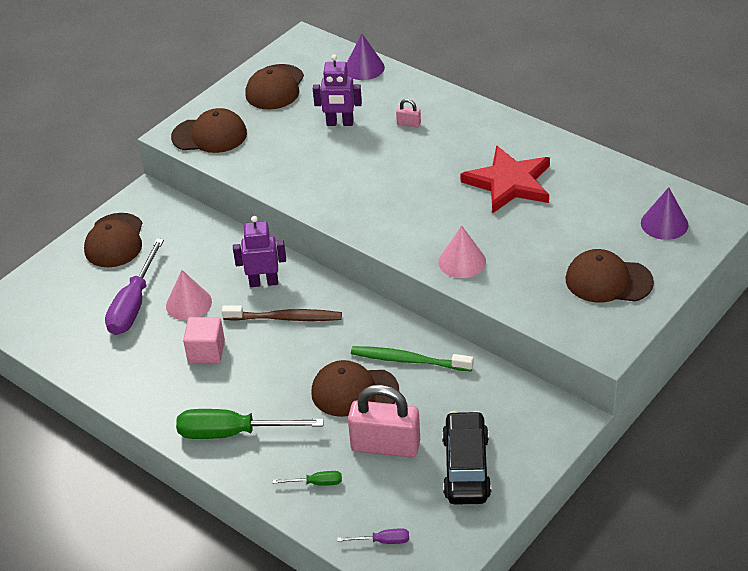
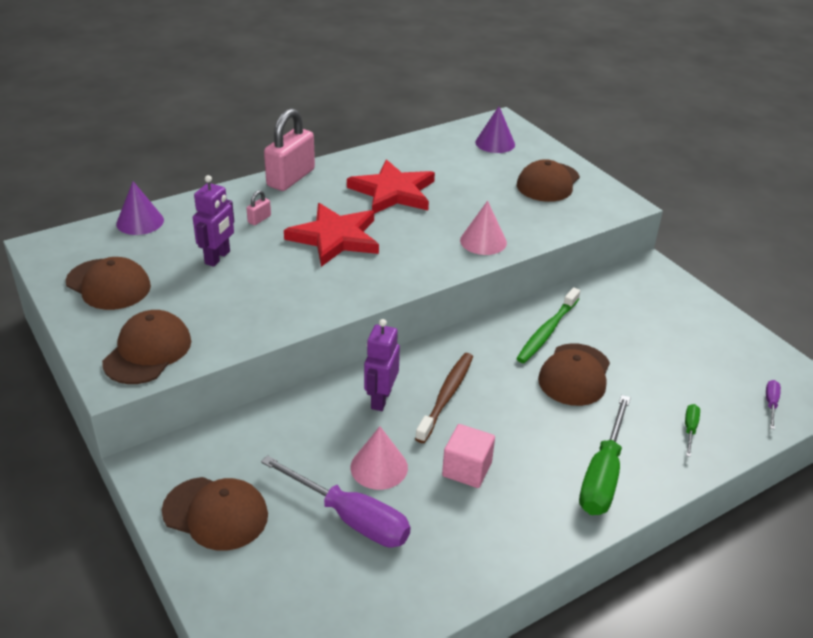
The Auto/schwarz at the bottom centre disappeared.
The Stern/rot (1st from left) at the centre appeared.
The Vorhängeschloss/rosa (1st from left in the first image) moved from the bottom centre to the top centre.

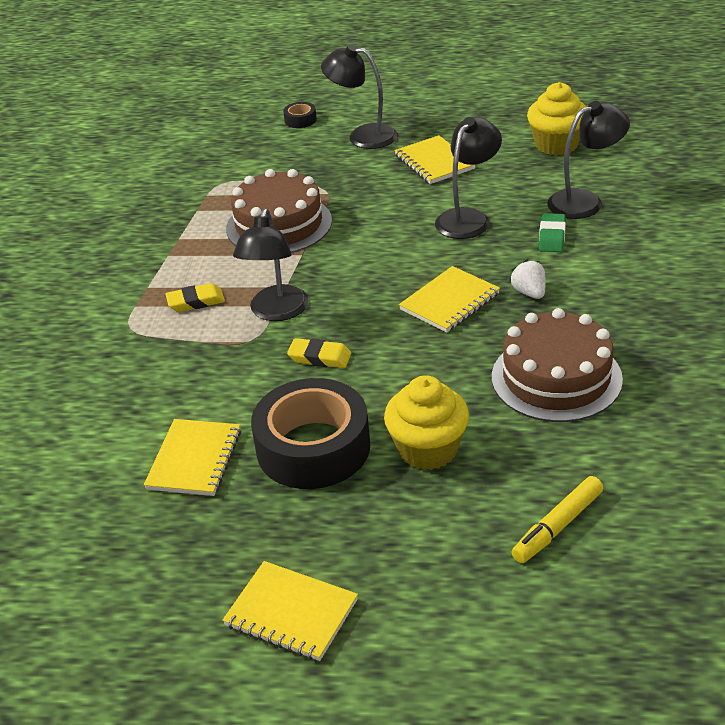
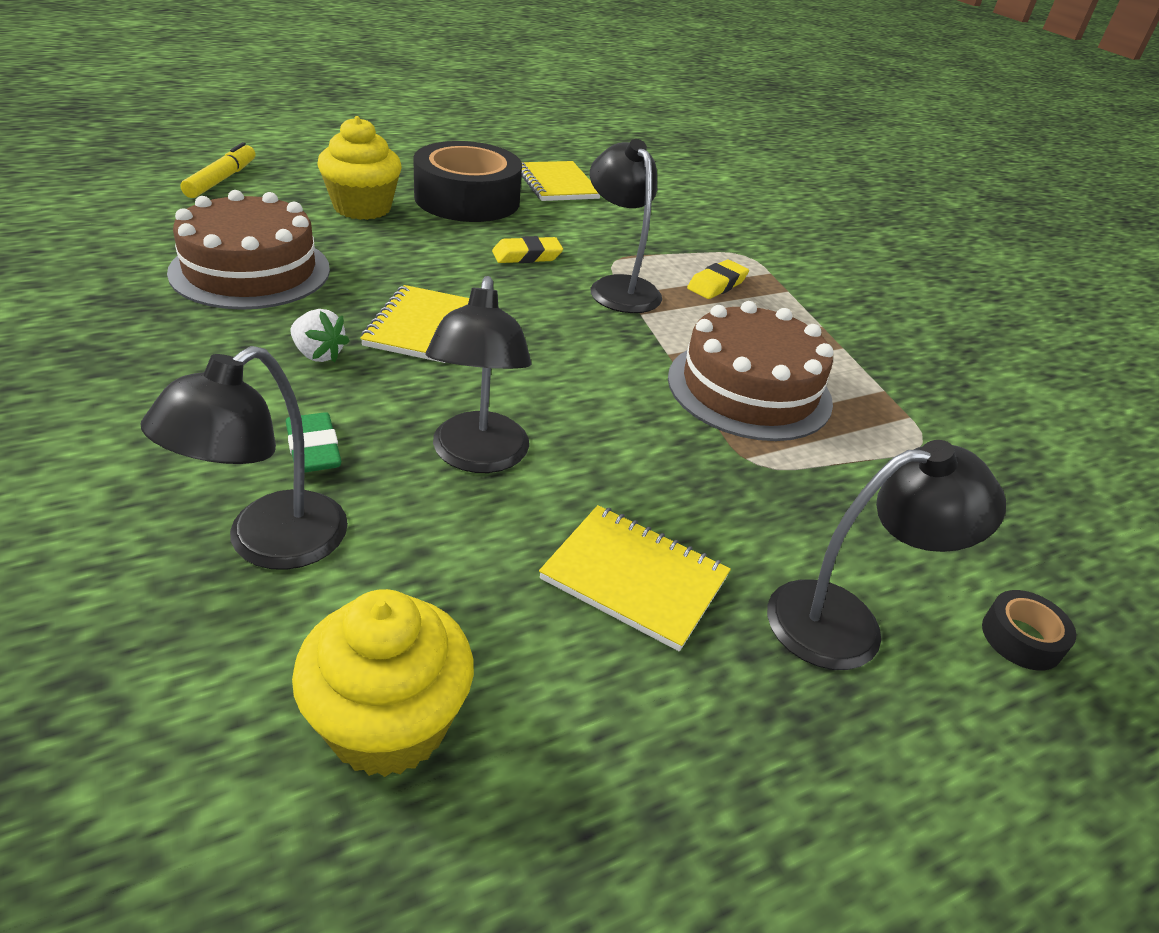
The Notizbuch/gelb (2nd from left) at the bottom centre disappeared.

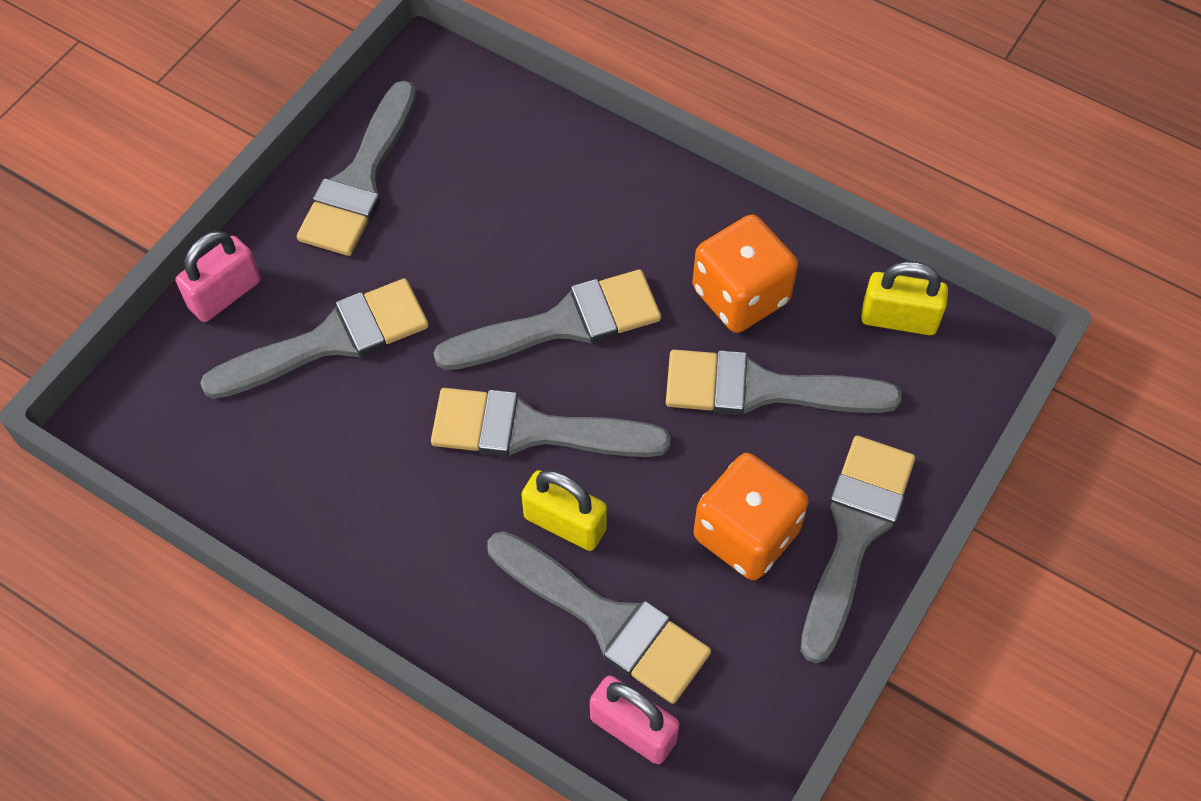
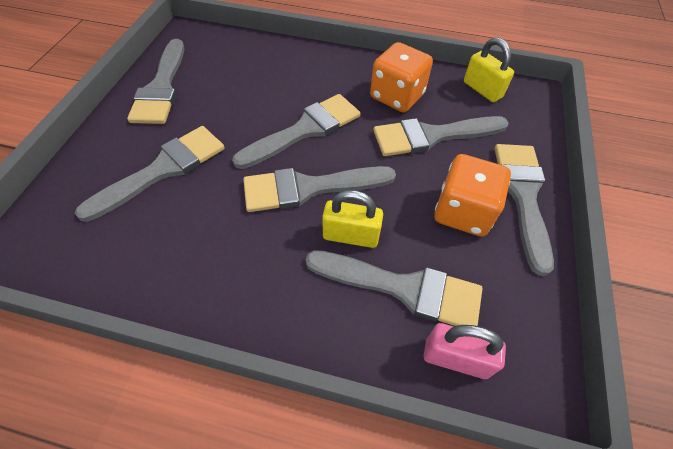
The Vorhängeschloss/rosa (1st from left) at the middle left disappeared.
The Vorhängeschloss/gelb (2nd from left) at the middle right turned 60 degrees clockwise.

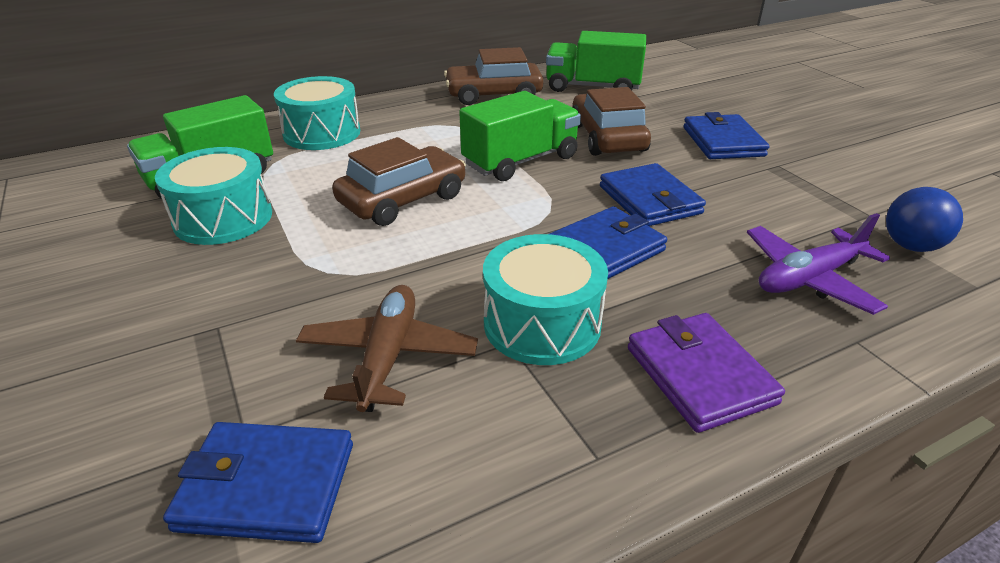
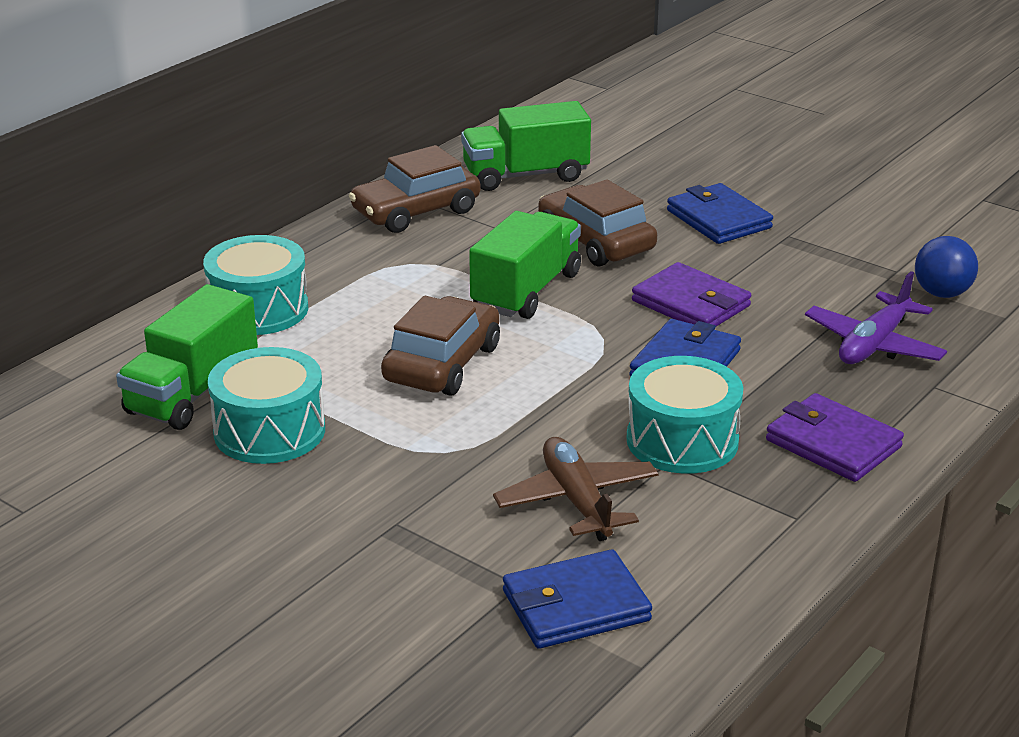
The Geldbörse/blau (3rd from left) at the centre became the Geldbörse/lila (1st from left) at the middle right.

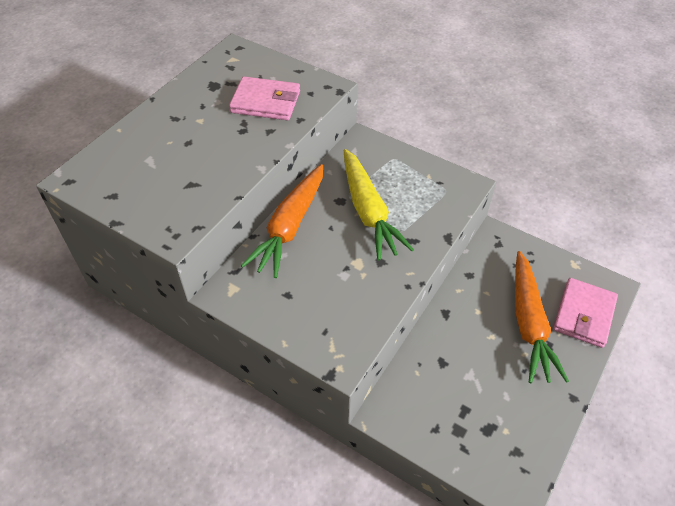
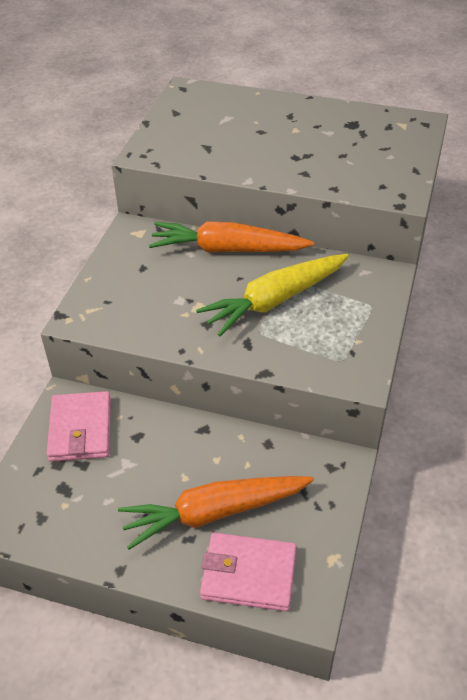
The Geldbörse/rosa (1st from left) moved from the top centre to the middle left.

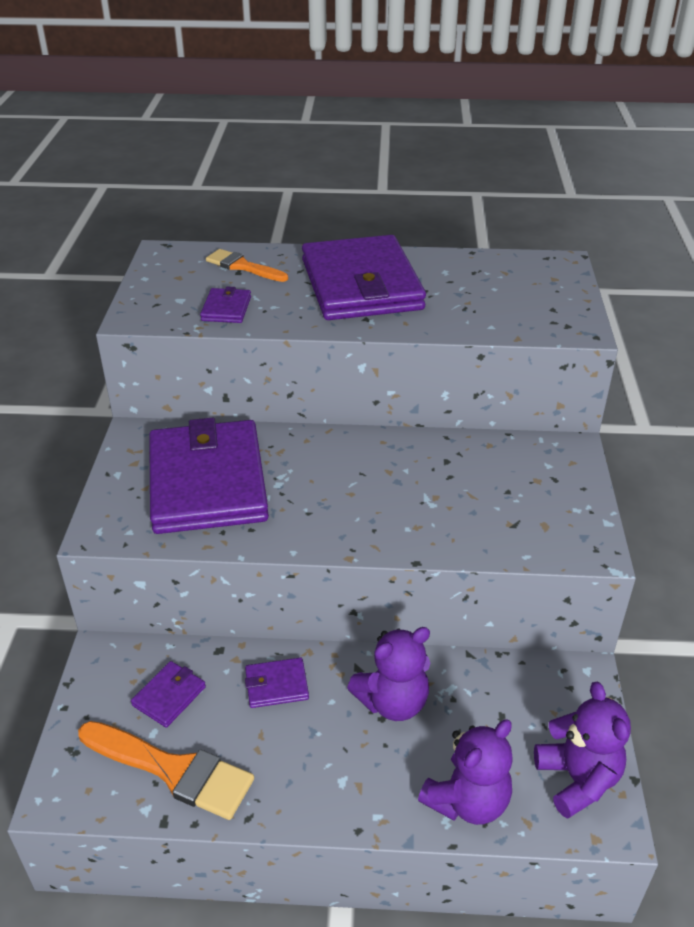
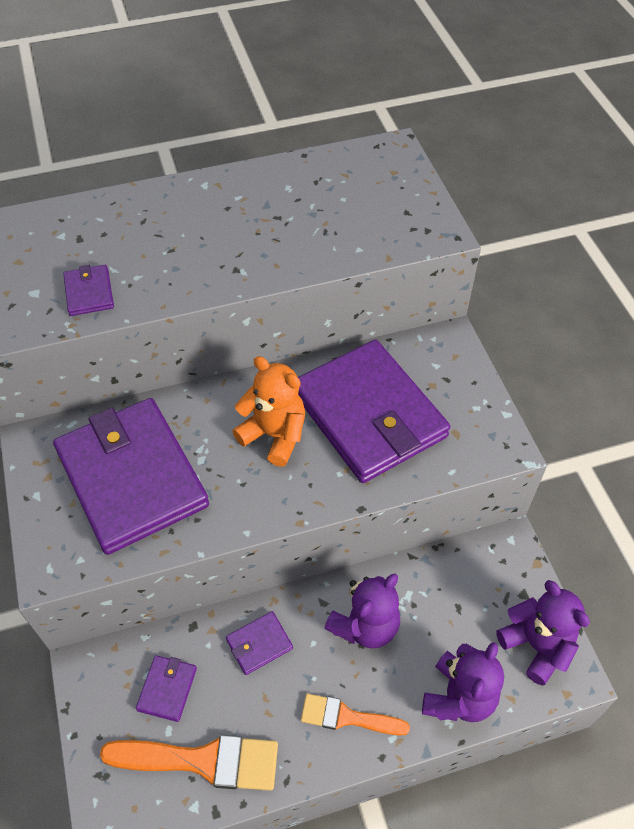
The Teddybär/orange at the centre appeared.
The Pinsel/orange (2nd from left) moved from the top centre to the bottom centre.
The Geldbörse/lila (5th from left) moved from the top centre to the centre.

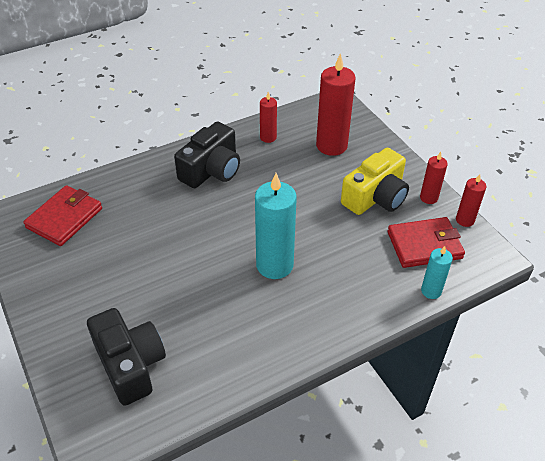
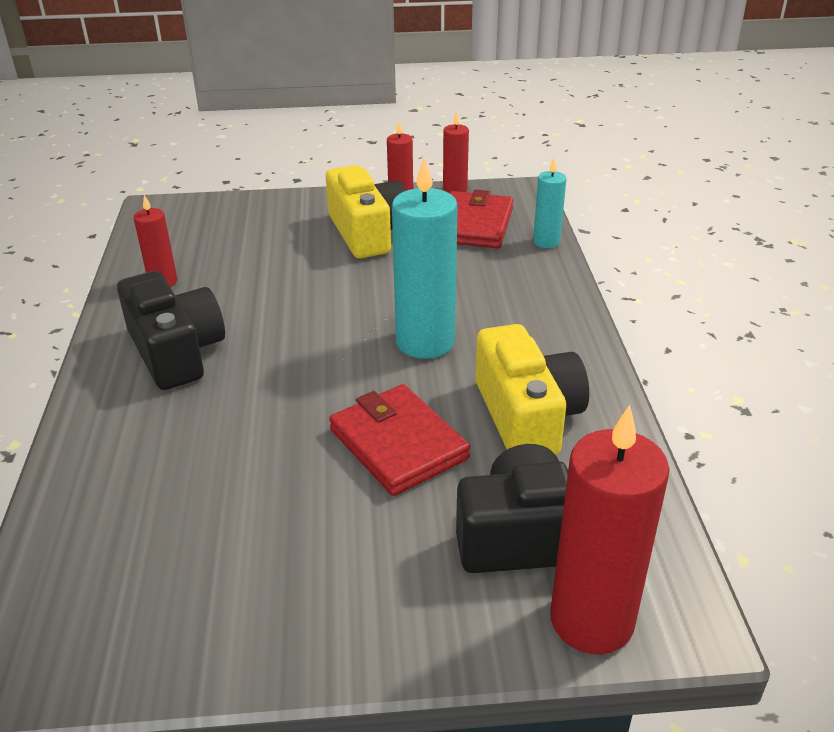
The Kamera/gelb (2nd from left) at the centre appeared.
The Geldbörse/rot (1st from left) moved from the middle left to the centre.
The Kerze/rot (2nd from left in the first image) moved from the top centre to the bottom right.

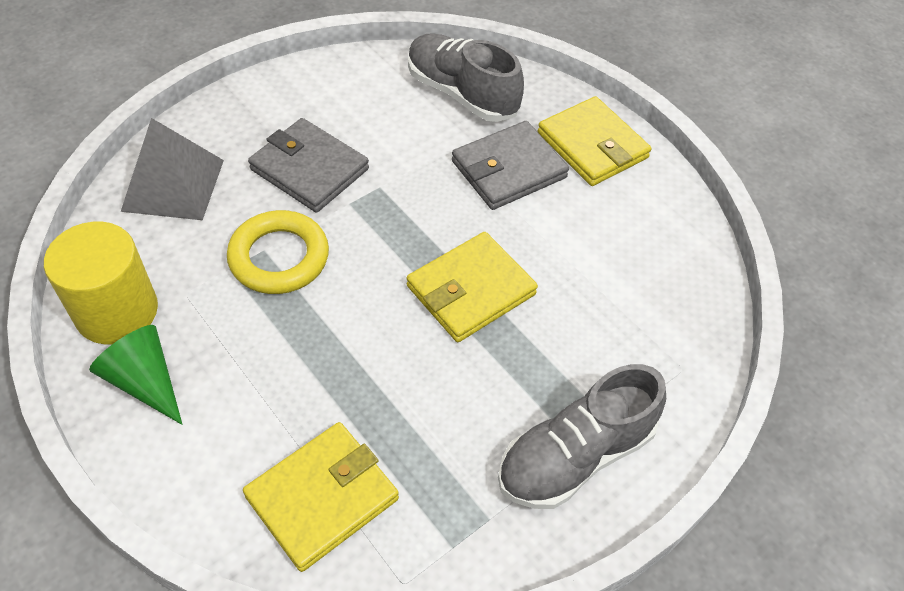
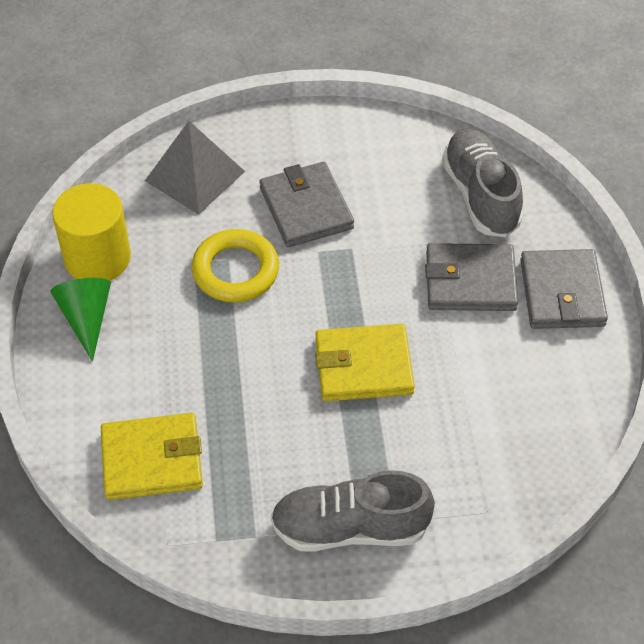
The Geldbörse/gelb (3rd from left) at the top centre became the Geldbörse/grau (3rd from left) at the middle right.

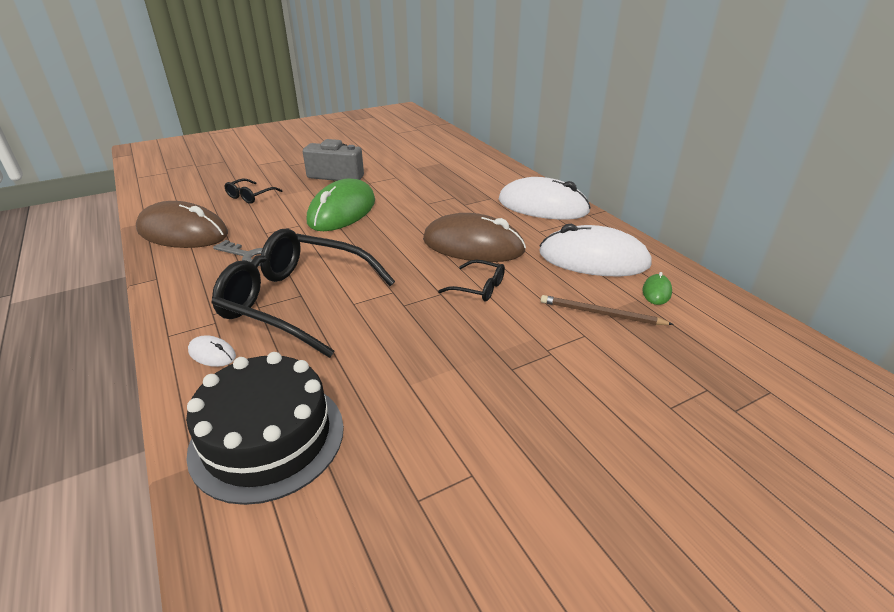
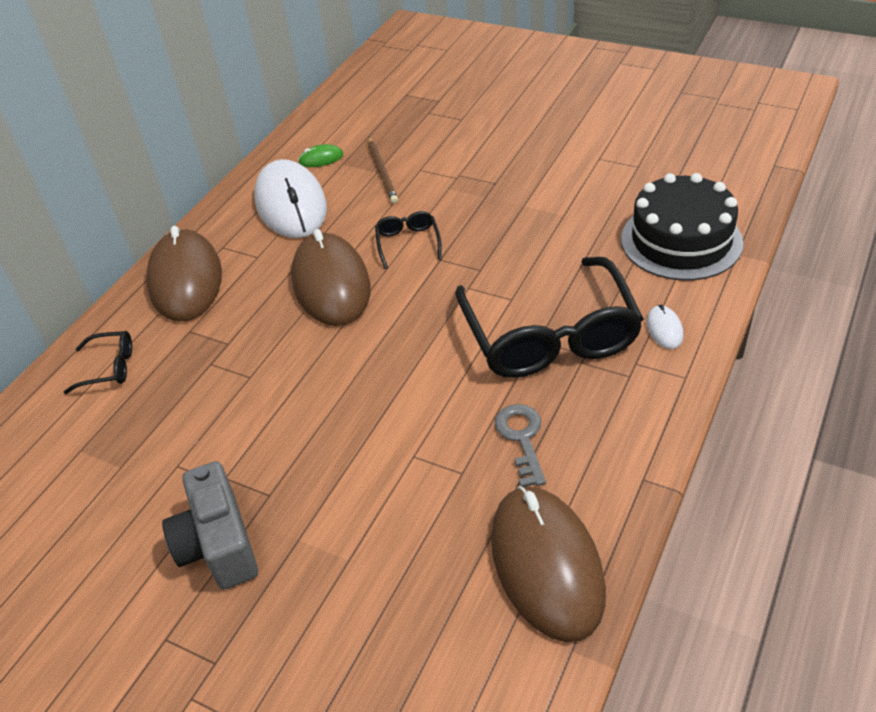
The Computermaus/grün (1st from left) at the centre disappeared.
The Brille/schwarz (1st from left) moved from the top left to the middle left.
The Computermaus/weiß (2nd from left) at the top centre became the Computermaus/braun (1st from left) at the middle left.

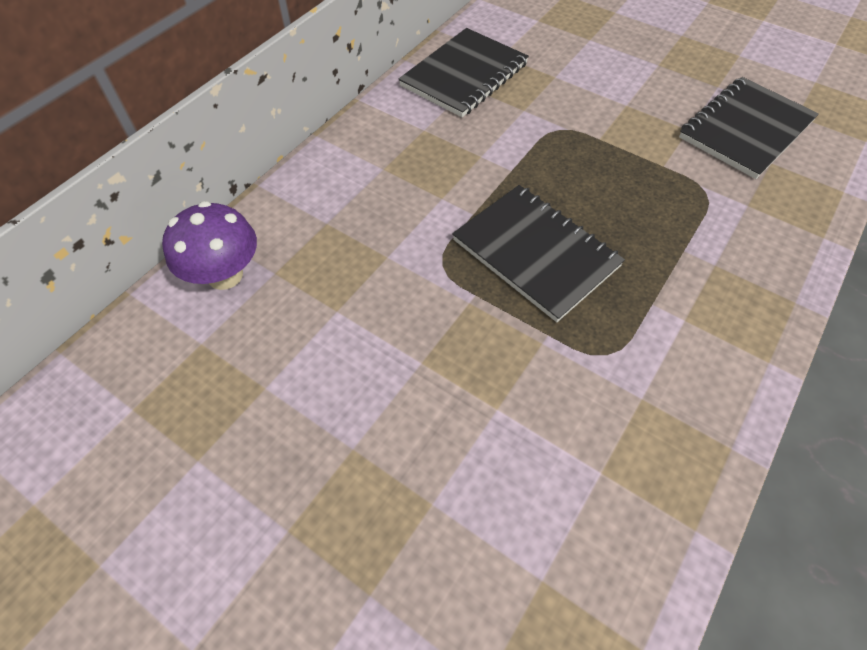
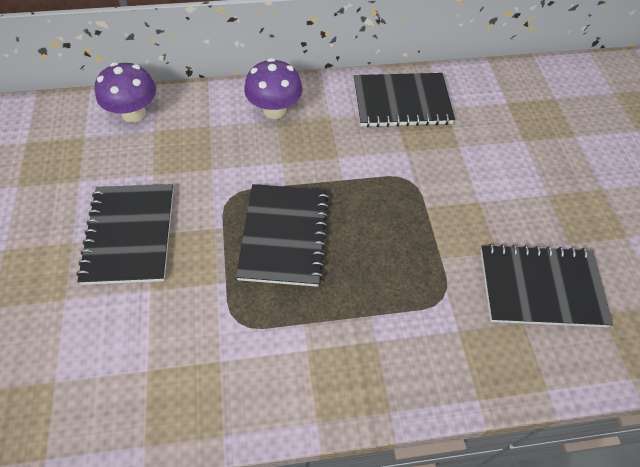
The Notizbuch/schwarz (1st from left) at the middle left appeared.
The Pilz/lila (2nd from left) at the top centre appeared.

